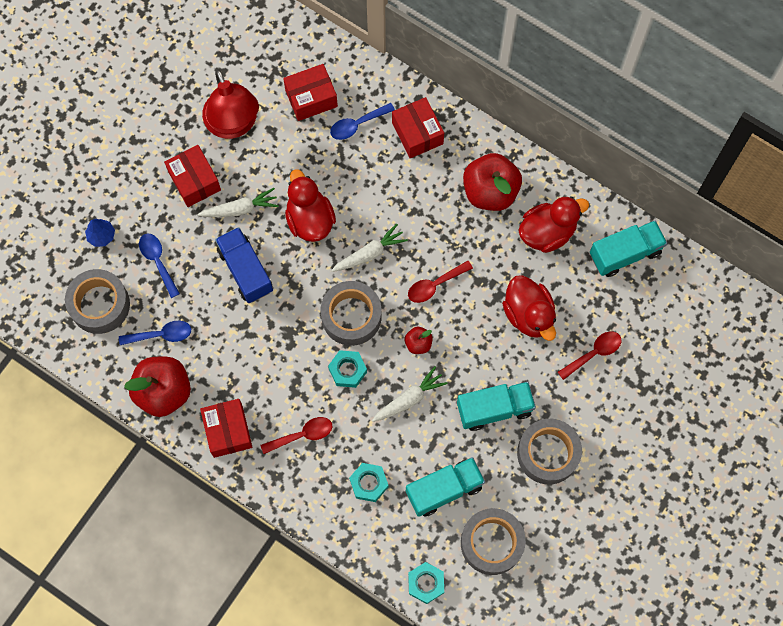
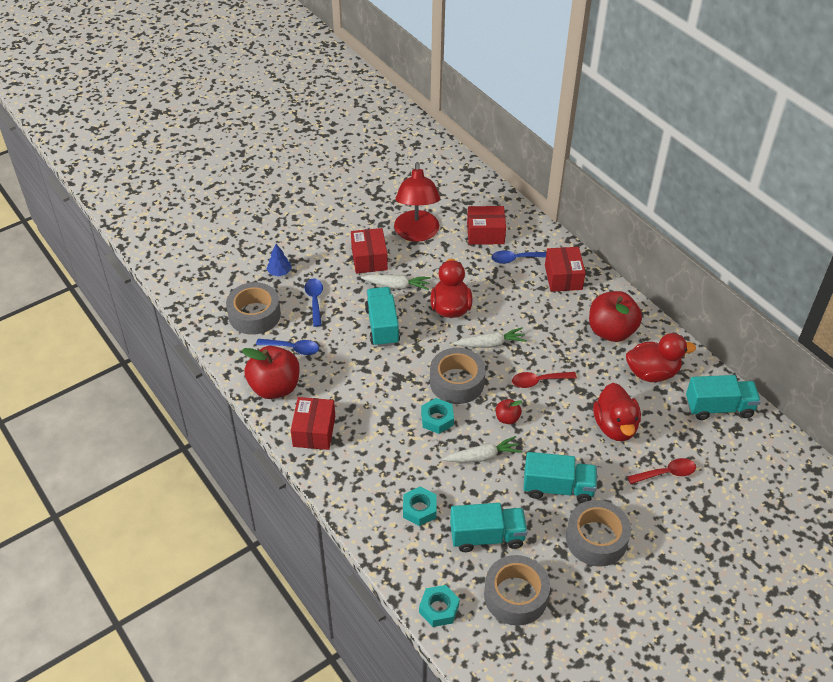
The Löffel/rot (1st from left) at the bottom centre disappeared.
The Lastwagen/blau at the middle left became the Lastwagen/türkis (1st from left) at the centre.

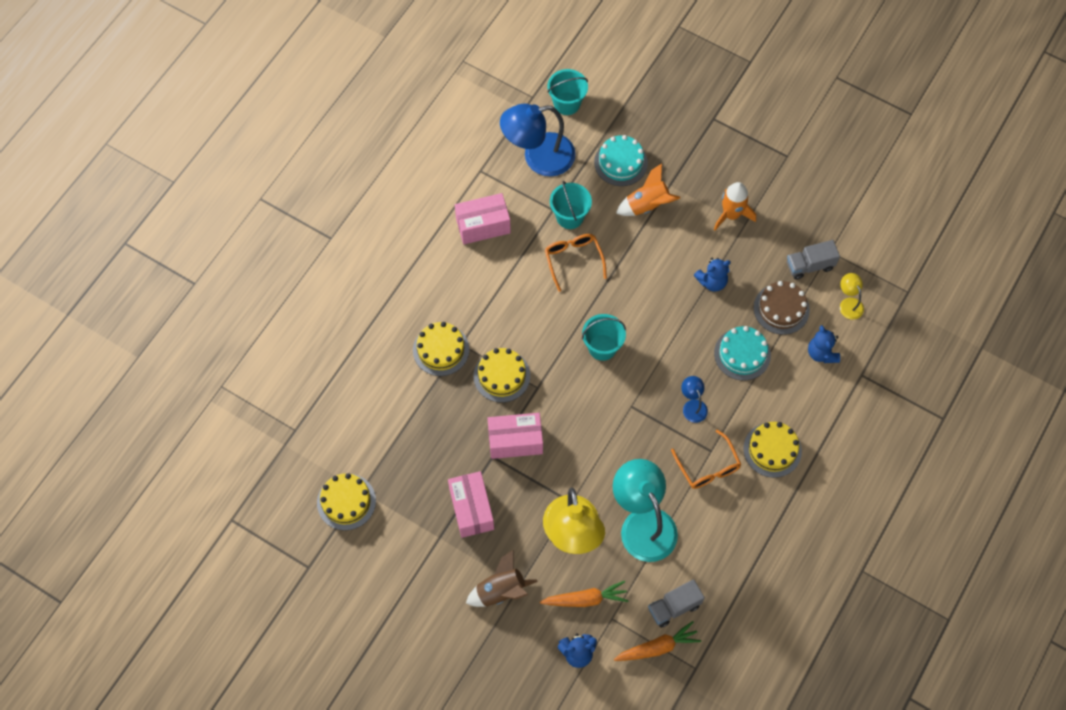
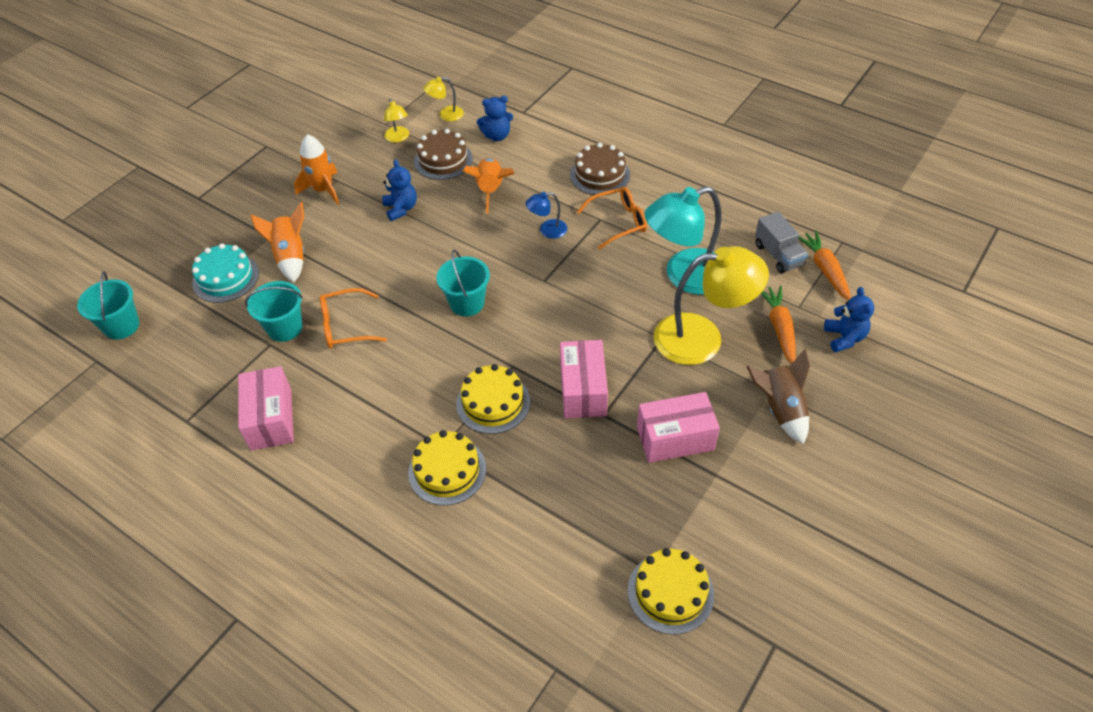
The Lampe/blau (1st from left) at the top centre disappeared.
The Kuchen/türkis (2nd from left) at the middle right was replaced by the Rakete/orange (3rd from left) at the top centre.
The Lastwagen/grau (2nd from left) at the middle right was replaced by the Lampe/gelb (1st from left) at the top centre.
The Kuchen/gelb (4th from left) at the middle right became the Kuchen/braun (2nd from left) at the top centre.

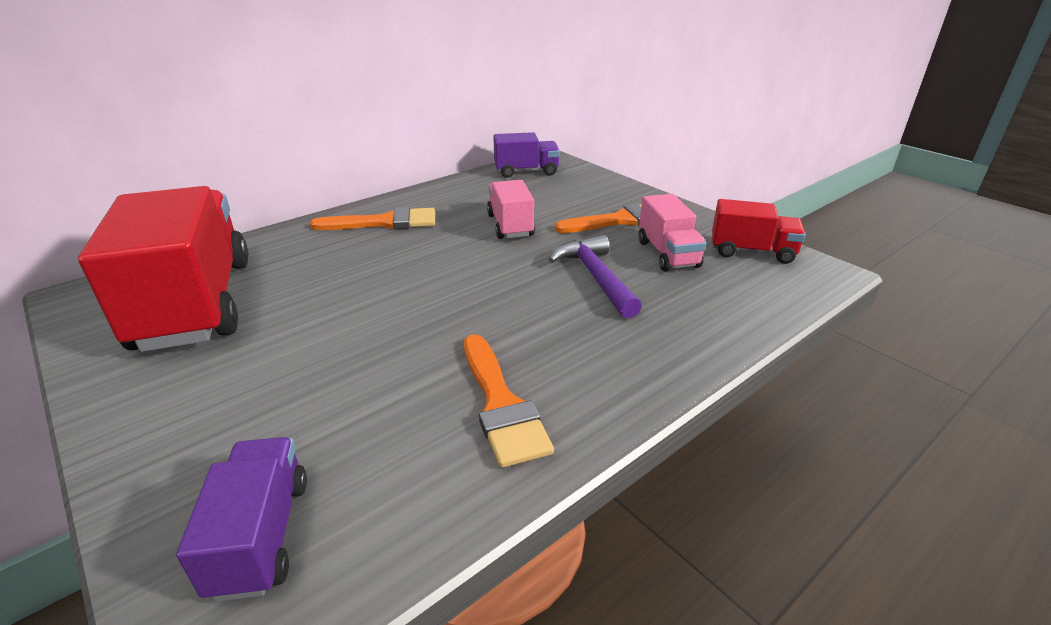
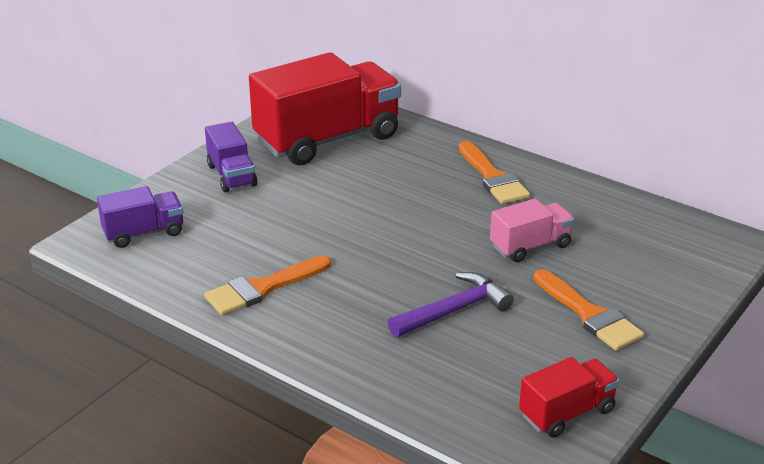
The Lastwagen/rosa (2nd from left) at the centre disappeared.
The Lastwagen/lila (2nd from left) moved from the top centre to the middle left.
The Lastwagen/rot (2nd from left) at the middle right turned 120 degrees counterclockwise.

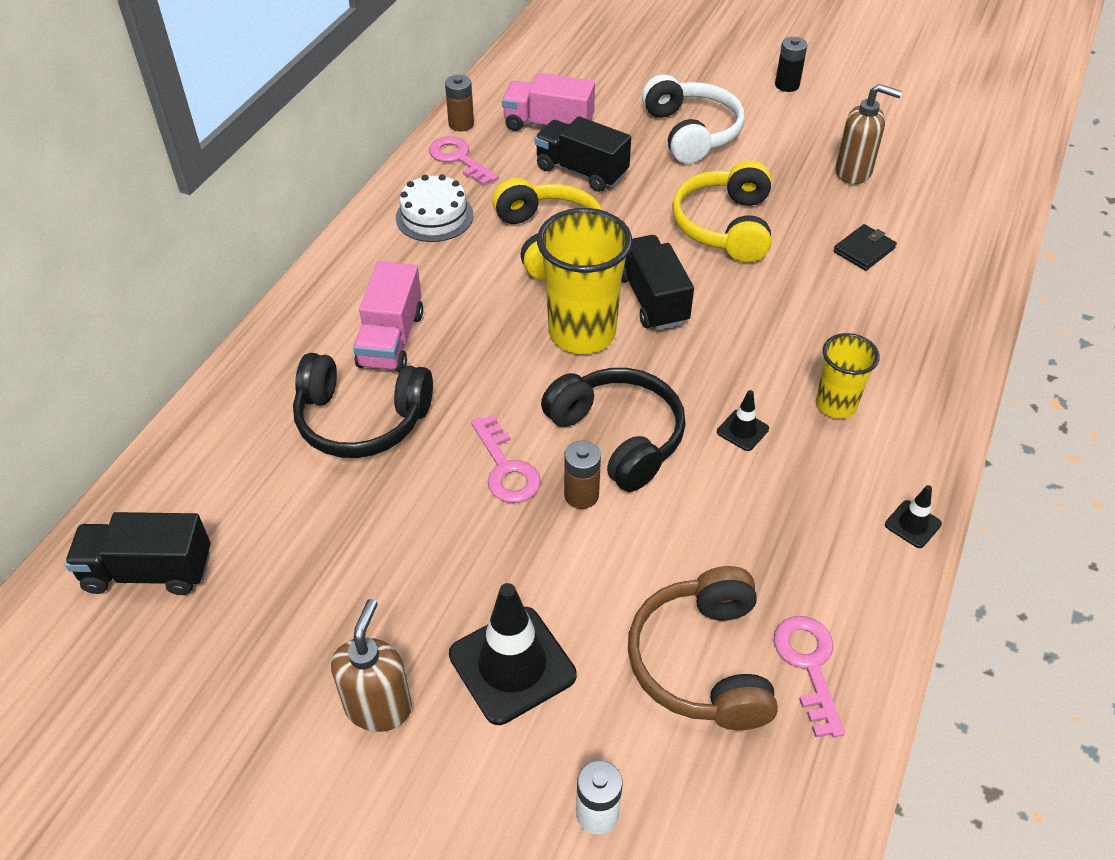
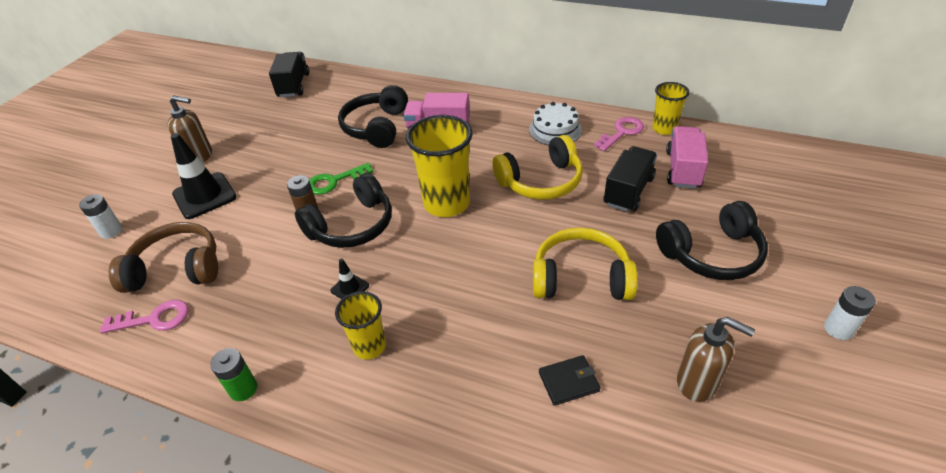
The Lastwagen/schwarz (3rd from left) at the top centre disappeared.
The Batterie/braun (1st from left) at the top centre was replaced by the Becher/gelb (3rd from left) at the top right.
The Leitkegel/schwarz (3rd from left) at the middle right was replaced by the Batterie/grün at the bottom left.
The Schlüssel/rosa (2nd from left) at the centre became the Schlüssel/grün at the centre.
The Kopfhörer/weiß at the top centre became the Kopfhörer/schwarz (3rd from left) at the middle right.
The Batterie/schwarz at the top right became the Batterie/weiß (2nd from left) at the middle right.
The Geldbörse/schwarz at the top right turned 60 degrees counterclockwise.
The Seifenspender/braun (2nd from left) at the top right turned 75 degrees counterclockwise.

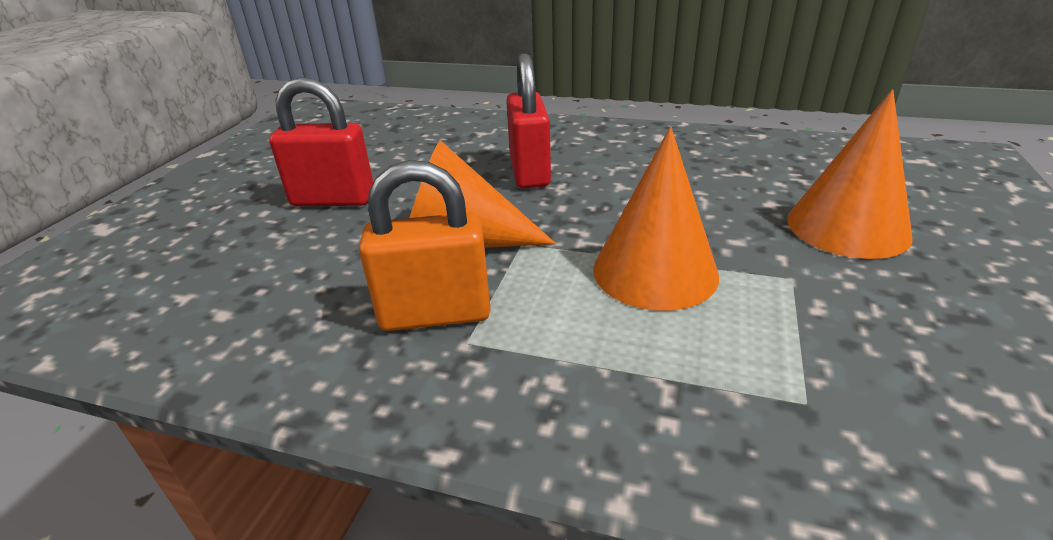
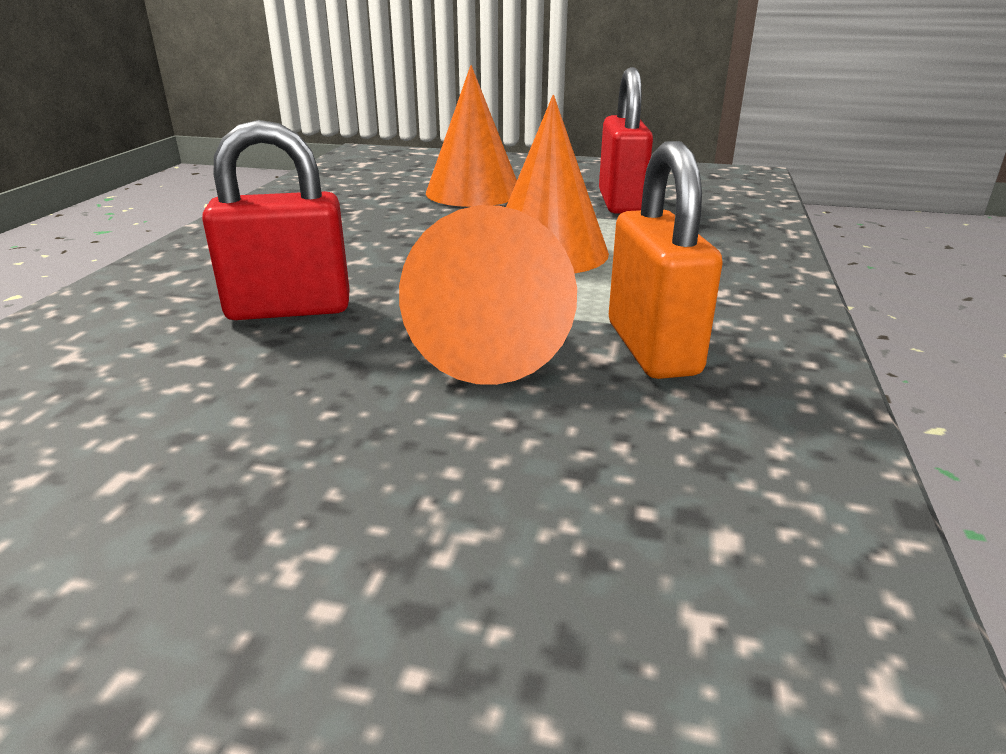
The Vorhängeschloss/rot (1st from left in the first image) moved from the top left to the top centre.

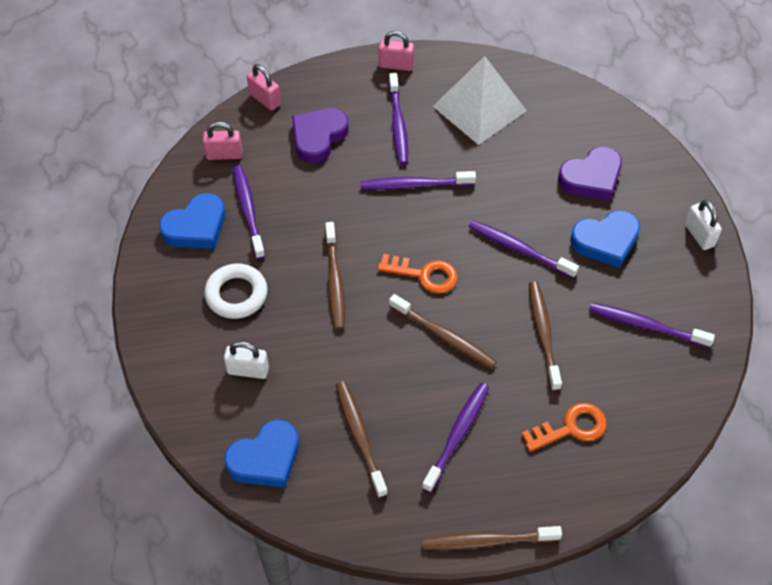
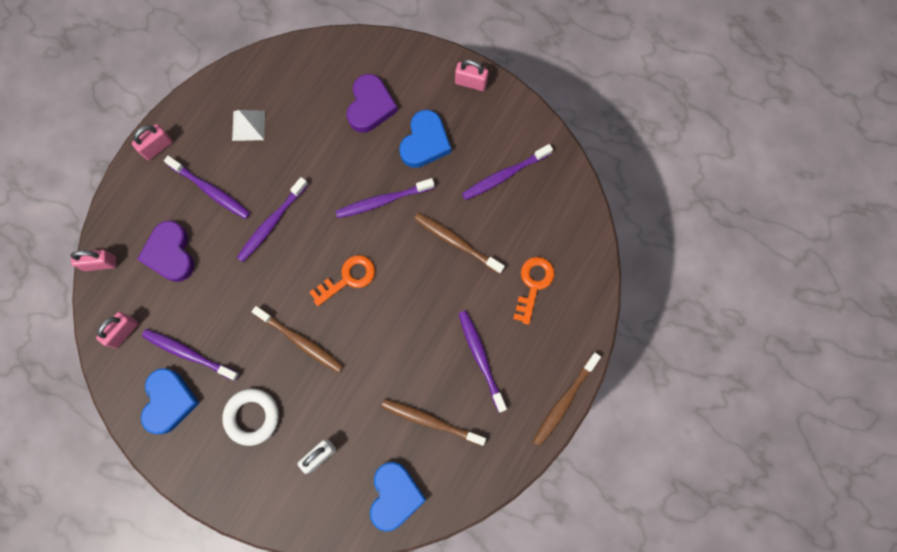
The Zahnbürste/braun (3rd from left) at the centre disappeared.
The Vorhängeschloss/weiß (2nd from left) at the middle right became the Vorhängeschloss/rosa (4th from left) at the top centre.
The Pyramide/weiß at the top centre changed to 0.53 times the size.

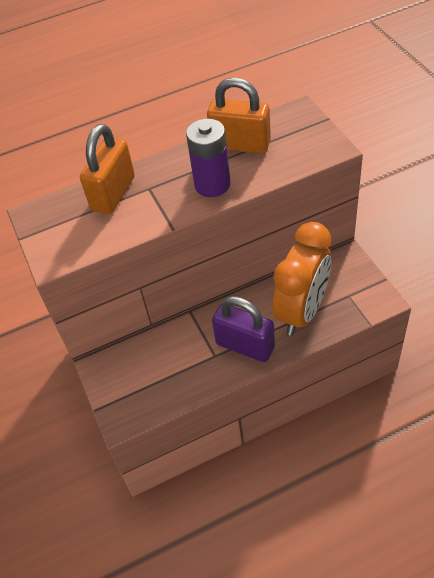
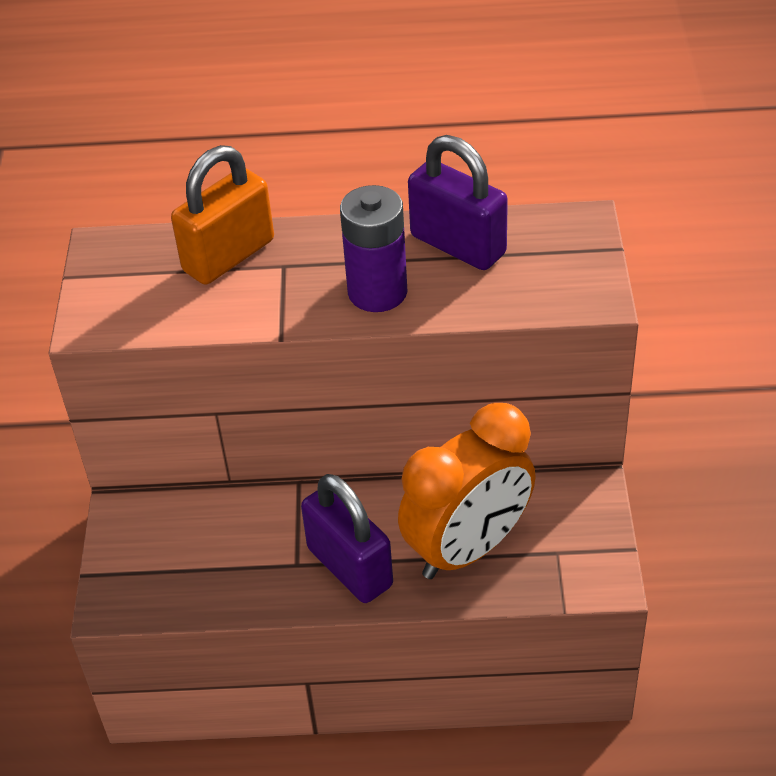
The Vorhängeschloss/orange (2nd from left) at the top centre became the Vorhängeschloss/lila (2nd from left) at the top centre.

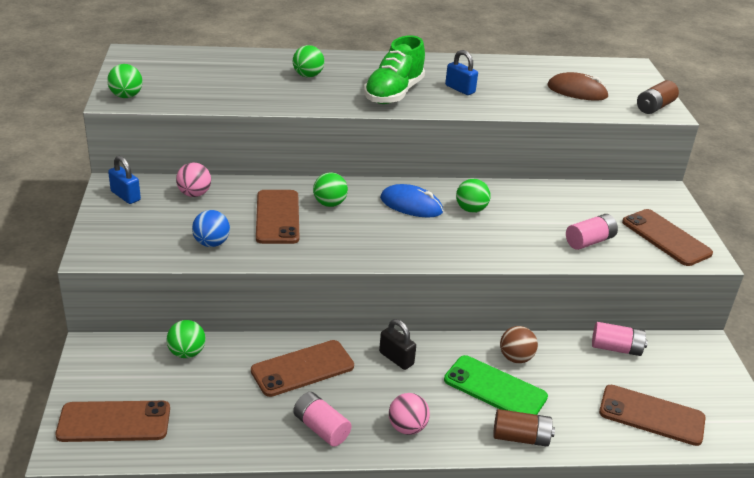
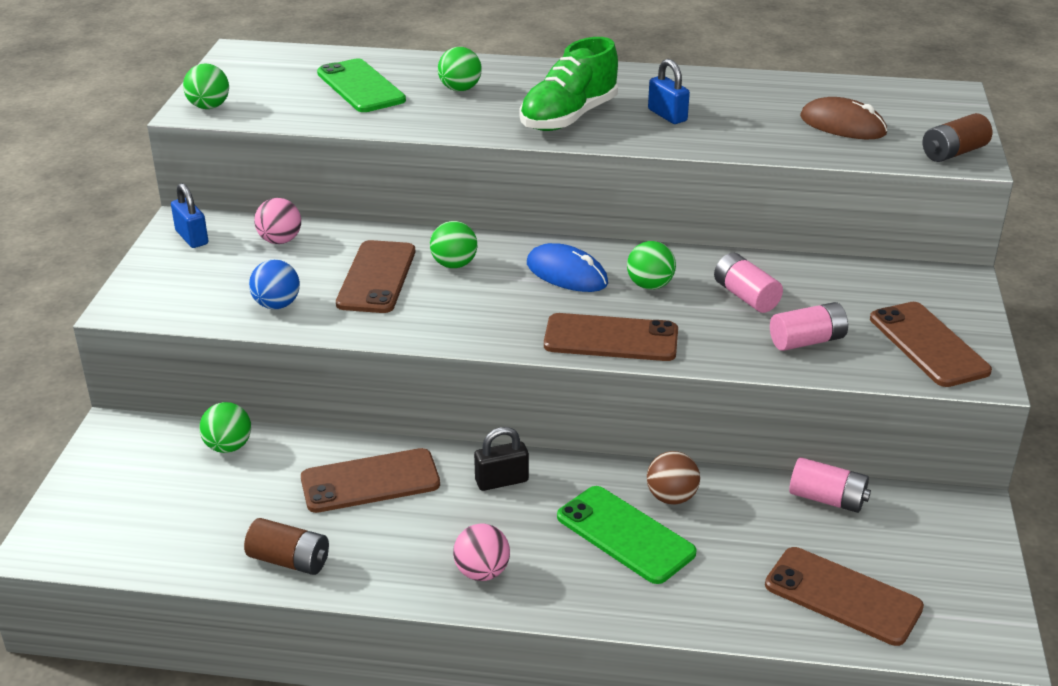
The Handy/grün (1st from left) at the top centre appeared.
The Handy/braun (1st from left in the first image) moved from the bottom left to the centre.
The Batterie/rosa (1st from left) moved from the bottom centre to the middle right.
The Batterie/braun (1st from left) moved from the bottom right to the bottom left.
The Vorhängeschloss/schwarz at the bottom centre turned 75 degrees counterclockwise.

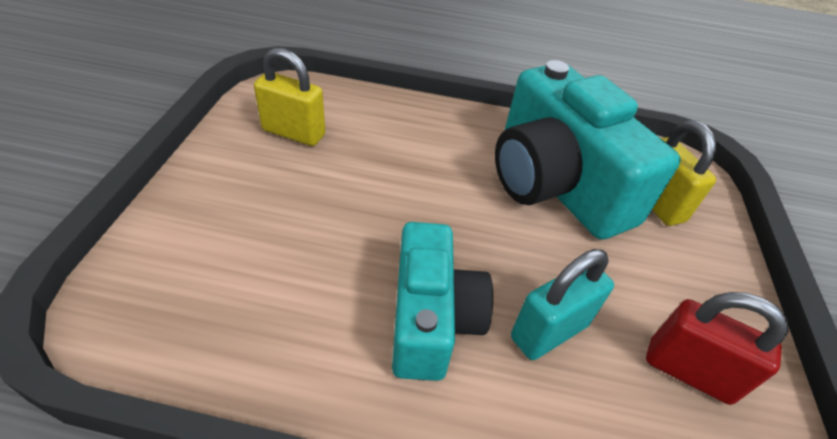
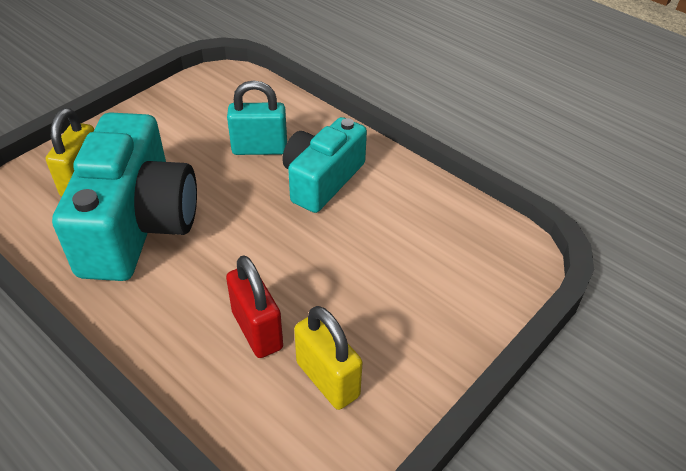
The Vorhängeschloss/rot moved from the bottom right to the centre.

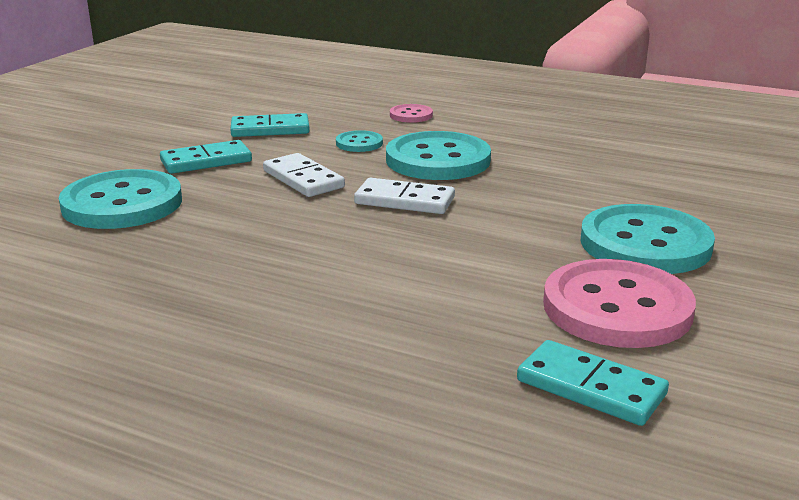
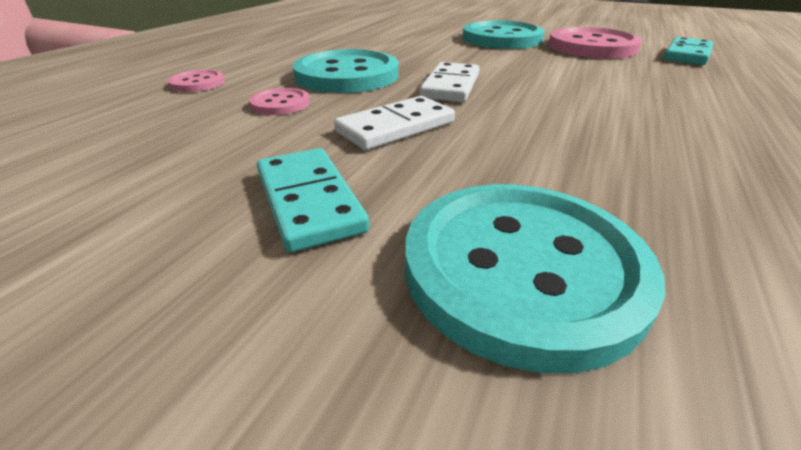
The Dominostein/türkis (2nd from left) at the top centre disappeared.
The Knopf/türkis (2nd from left) at the top centre became the Knopf/rosa (2nd from left) at the top centre.

